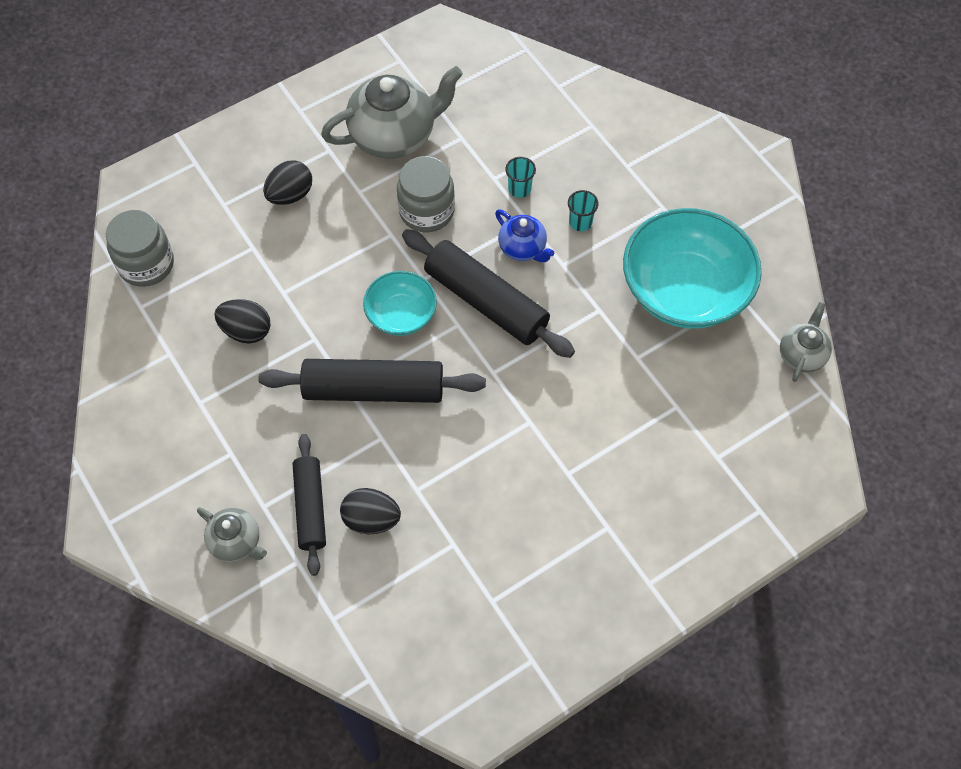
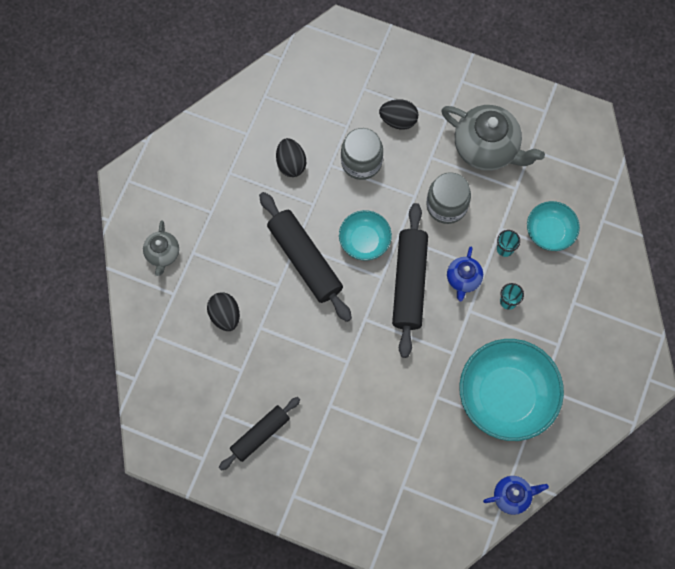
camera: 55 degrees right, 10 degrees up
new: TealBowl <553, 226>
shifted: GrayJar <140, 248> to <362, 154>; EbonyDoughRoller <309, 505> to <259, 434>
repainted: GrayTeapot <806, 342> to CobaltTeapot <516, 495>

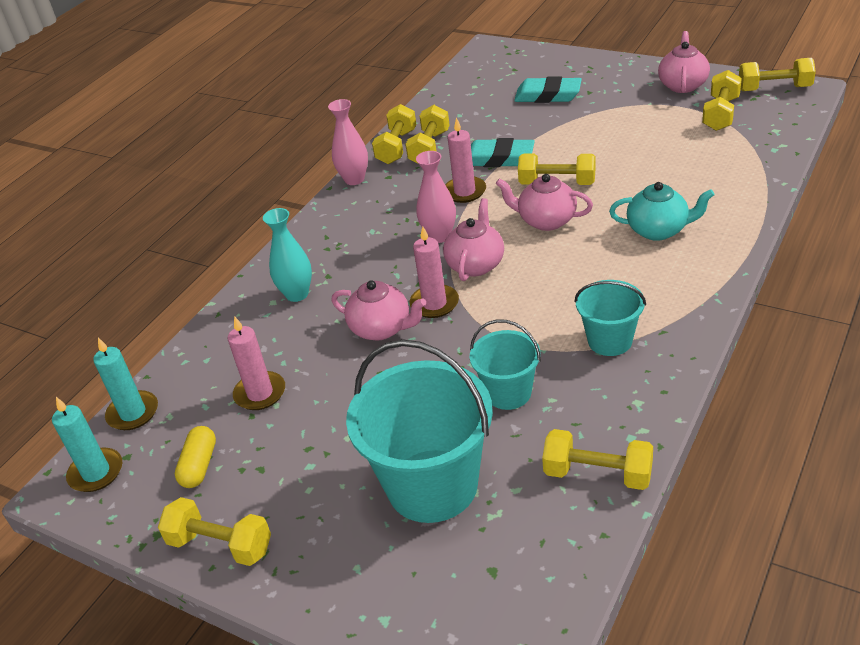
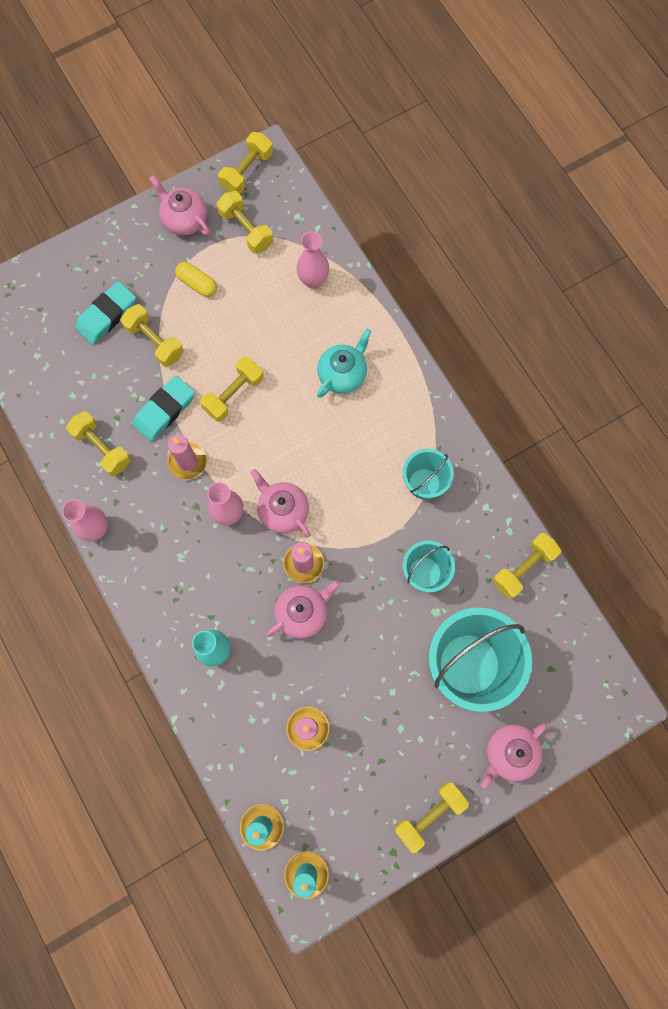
camera: 65 degrees left, 35 degrees up
new: PinkFlowerVase <312, 260>
shifted: BrightYellowPillShape <195, 457> to <196, 279>; BrightYellowHandWeight <394, 134> to <152, 335>; PinkTeapot <544, 202> to <514, 756>

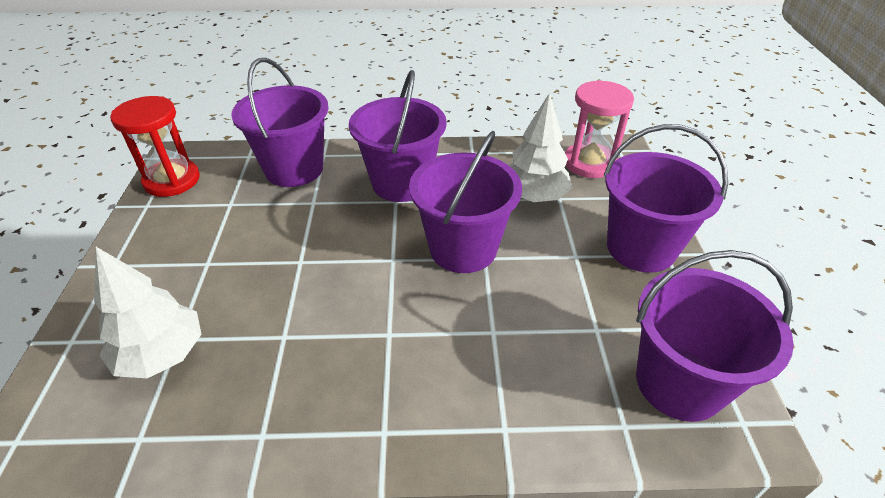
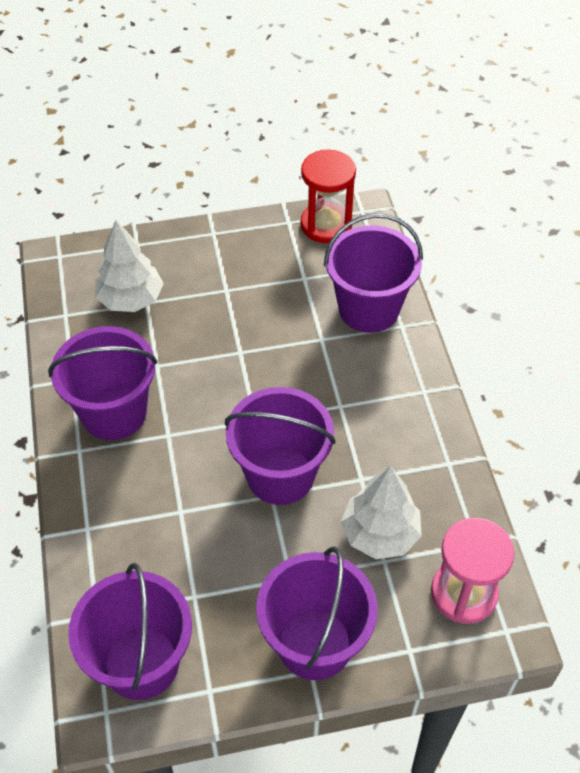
camera: 80 degrees right, 10 degrees up
shifted: RoyalPurplePail <398, 136> to <102, 383>

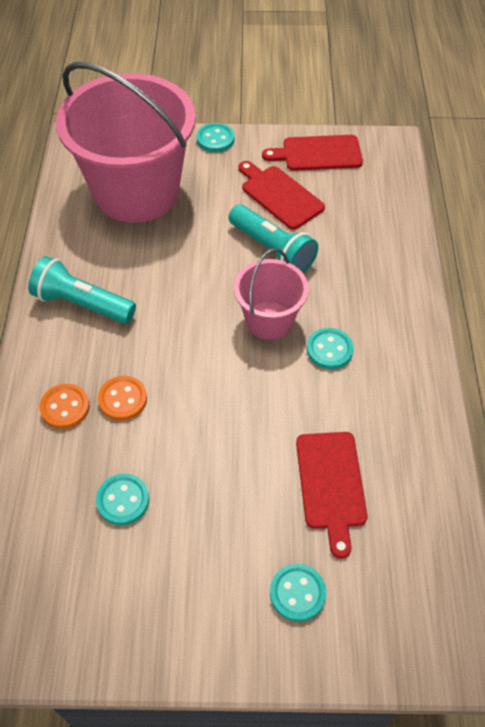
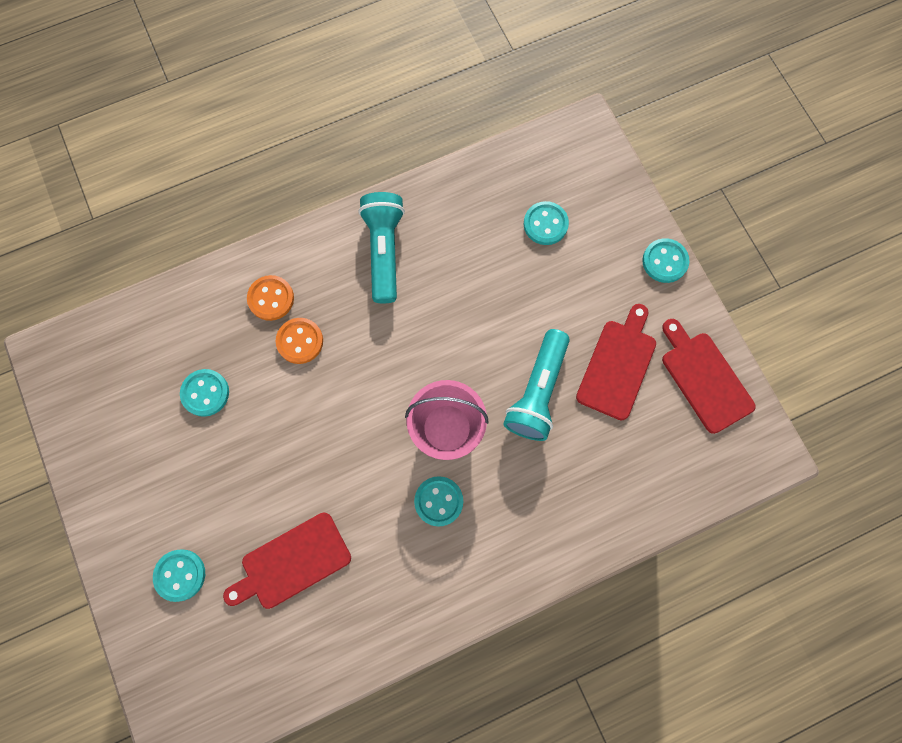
camera: 65 degrees right, 20 degrees up
swapped: PinkPail <126, 142> to TealSewingButton <546, 223>

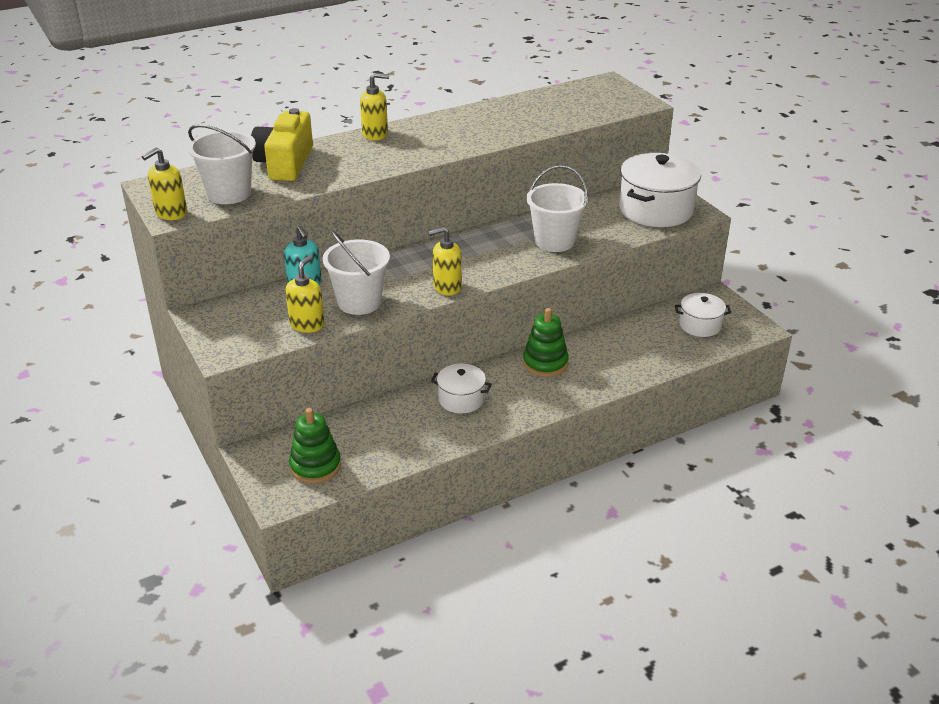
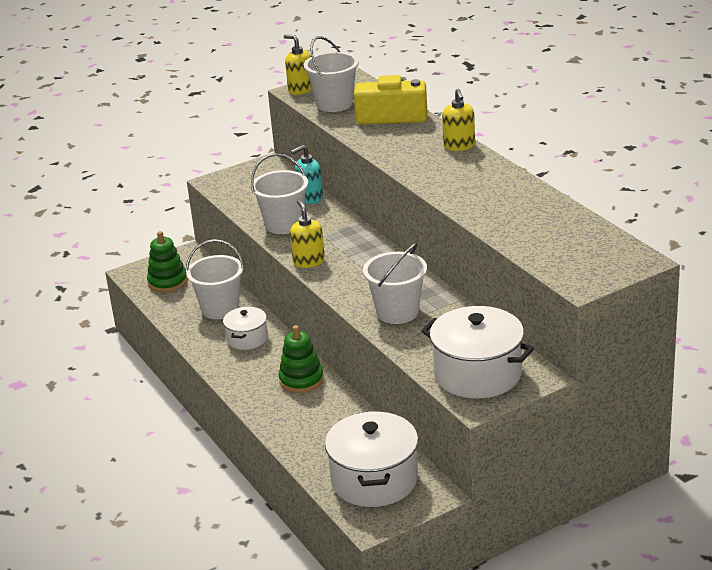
camera: 90 degrees right, 5 degrees down
gone: BrightYellowPumpBottle <305, 294>
new: SnowWhitePail <215, 279>
scaled: SnowWhiteCookingPot <703, 315> = <371, 459> x1.82

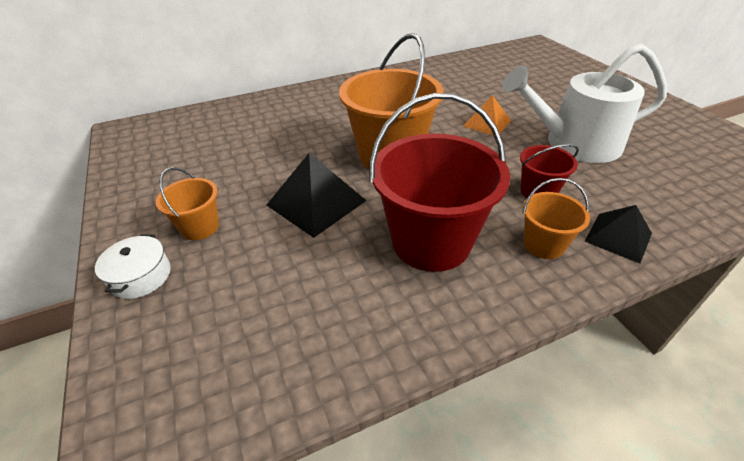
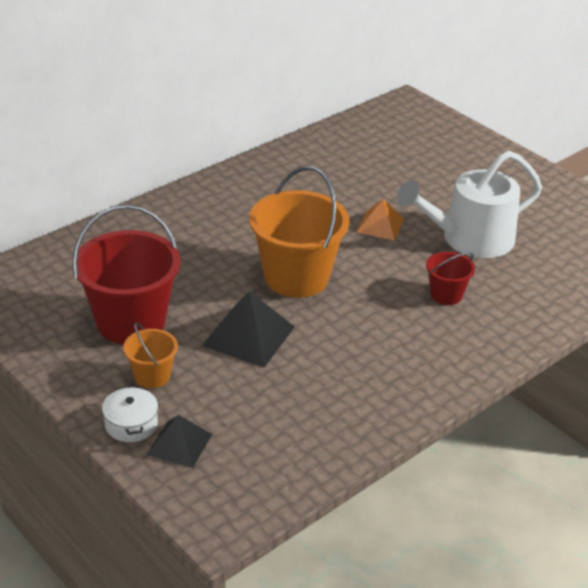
camera: 20 degrees left, 5 degrees down
gone: OrangePail <556, 218>
shifted: CrimsonPail <439, 182> to <126, 274>; EbonyPyramidShape <618, 234> to <179, 441>

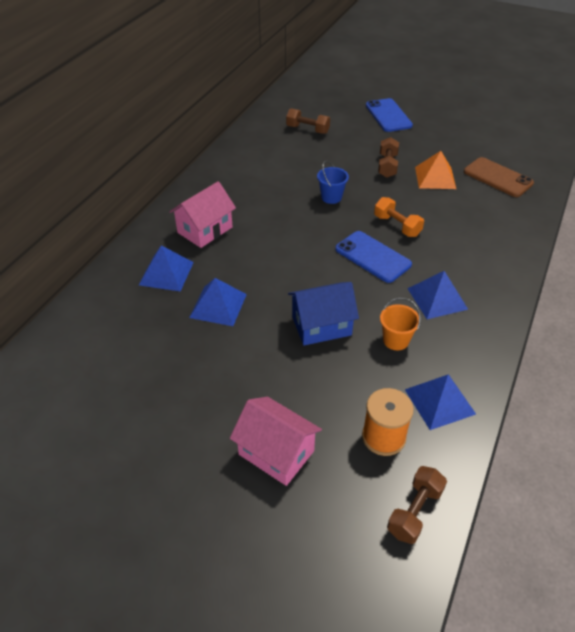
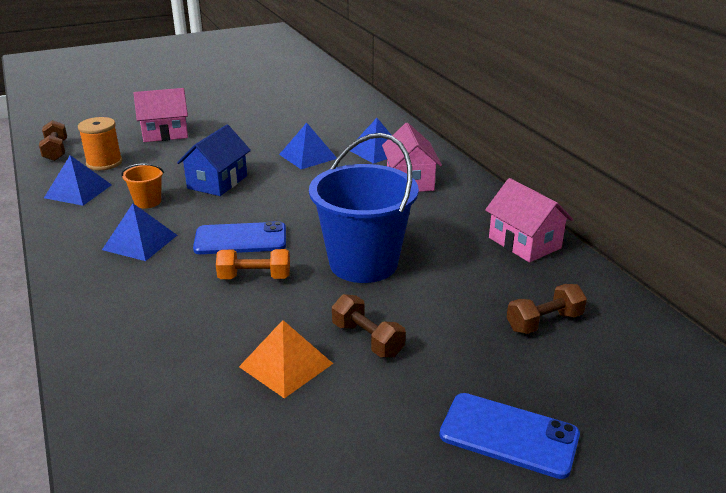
camera: 130 degrees right, 15 degrees down
gone: DarkBrownPhone <499, 177>
new: PinkToyHouse <529, 220>
scaled: CobaltPail <333, 182> = <364, 208> x2.31

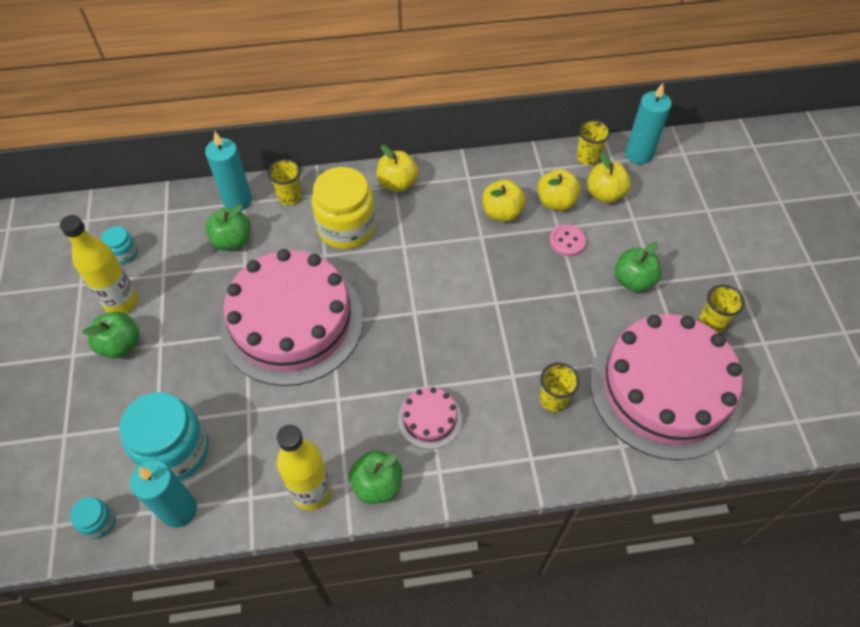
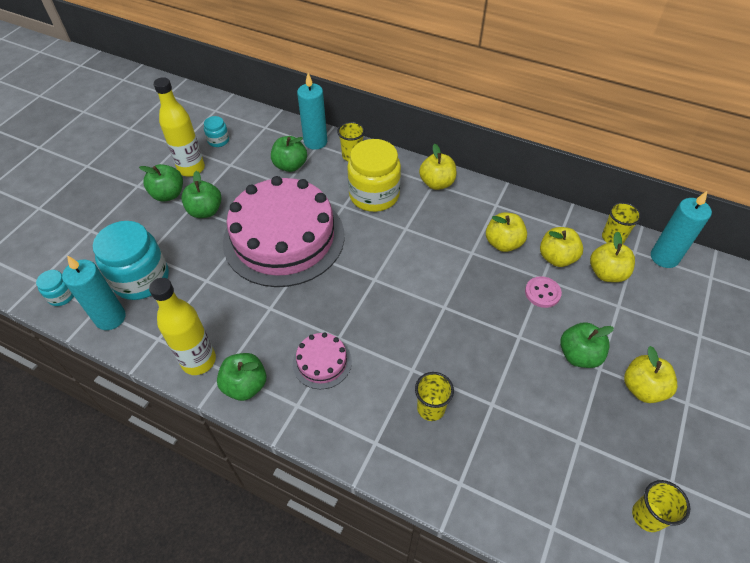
camera: 35 degrees right, 5 degrees down
gone: PinkLayerCake <666, 387>
new: GreenAppleFruit <201, 194>; BrightYellowAppleFruit <650, 374>
shifted: BrightYellowBeaker <722, 309> to <661, 506>

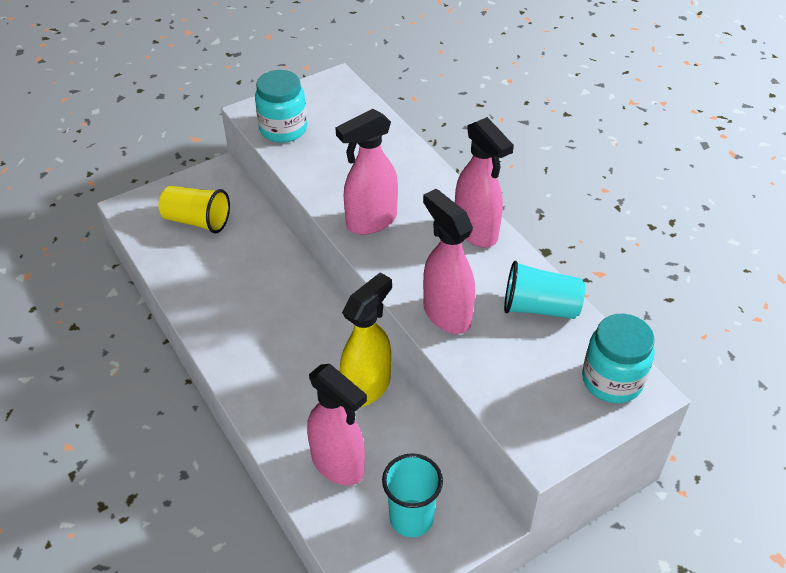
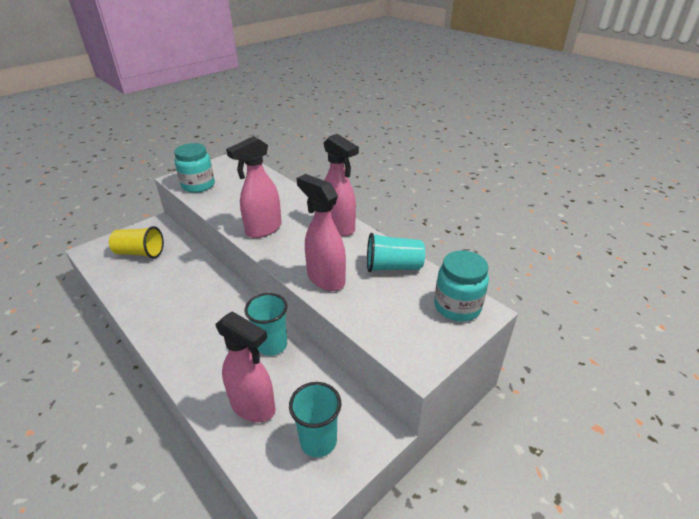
camera: 10 degrees left, 10 degrees down
swapped: BrightYellowSprayBottle <366, 339> to TealBeaker <266, 324>

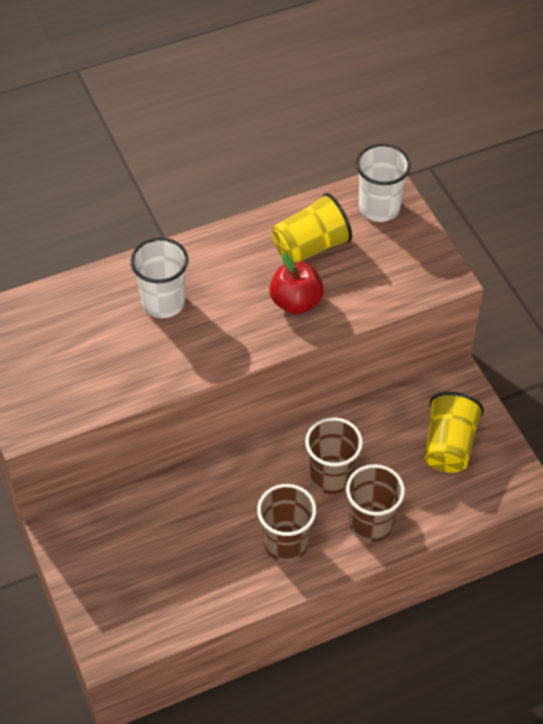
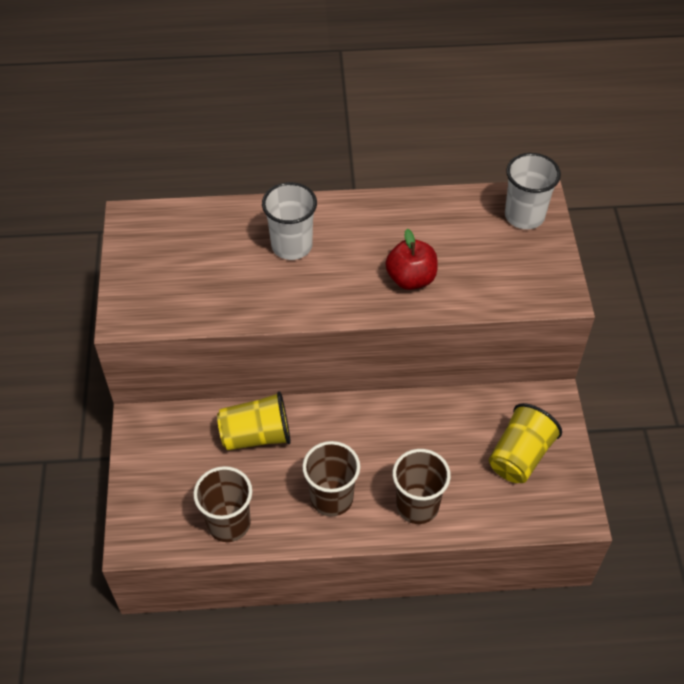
camera: 20 degrees right, 0 degrees up
shifted: BrightYellowBeaker <312, 227> to <254, 420>; DarkBrownBeaker <334, 455> to <222, 504>

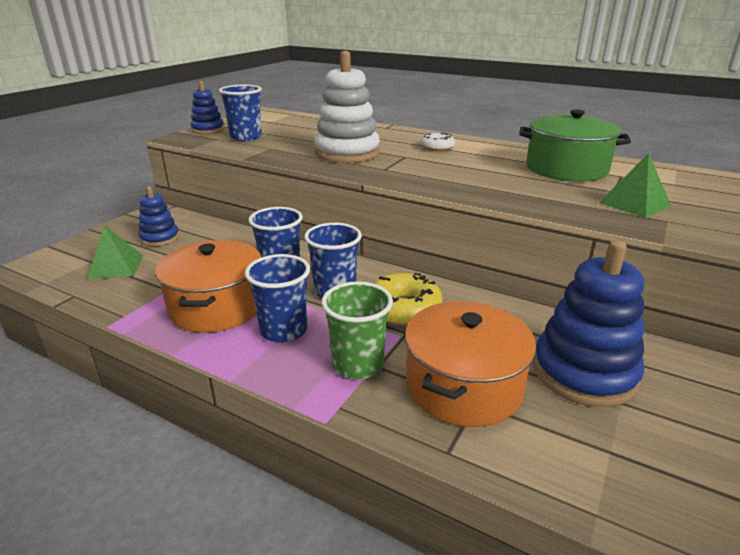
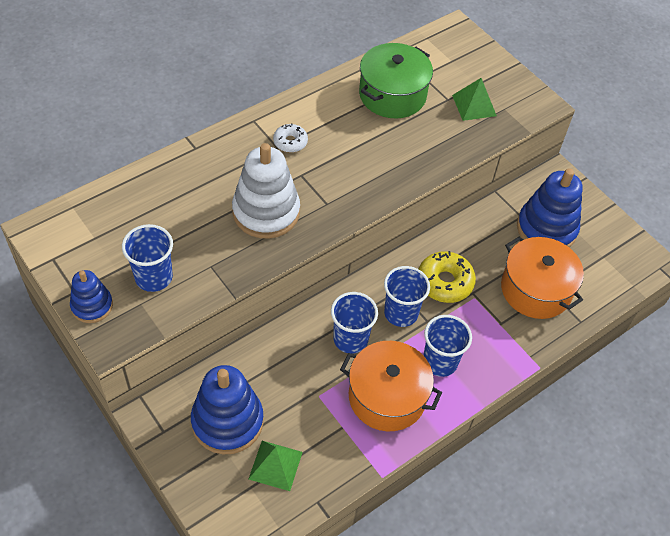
camera: 70 degrees left, 25 degrees up
gone: GreenBeaker <357, 330>
scaled: CobaltStackingRings <158, 216> = <227, 409> x1.78

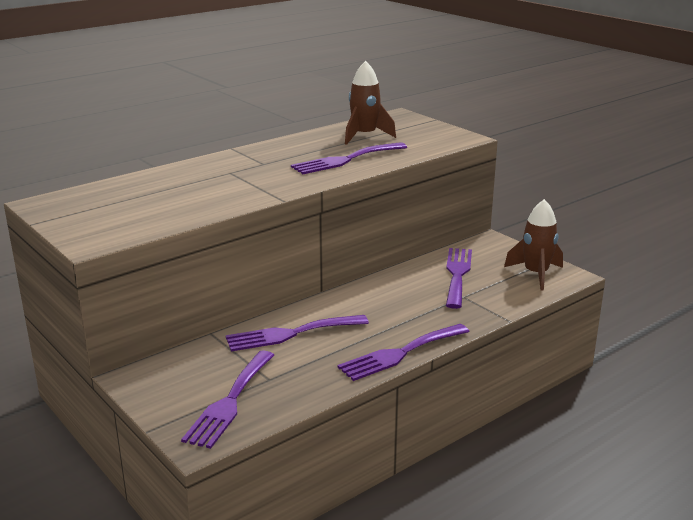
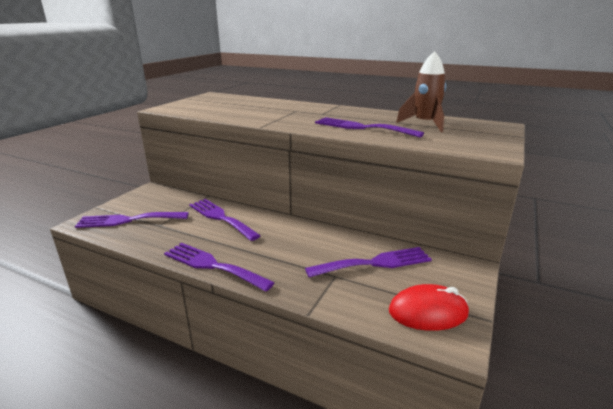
camera: 65 degrees right, 0 degrees up
swapped: DarkBrownSpaceship <533, 245> to CrimsonComputerMouse <429, 307>

